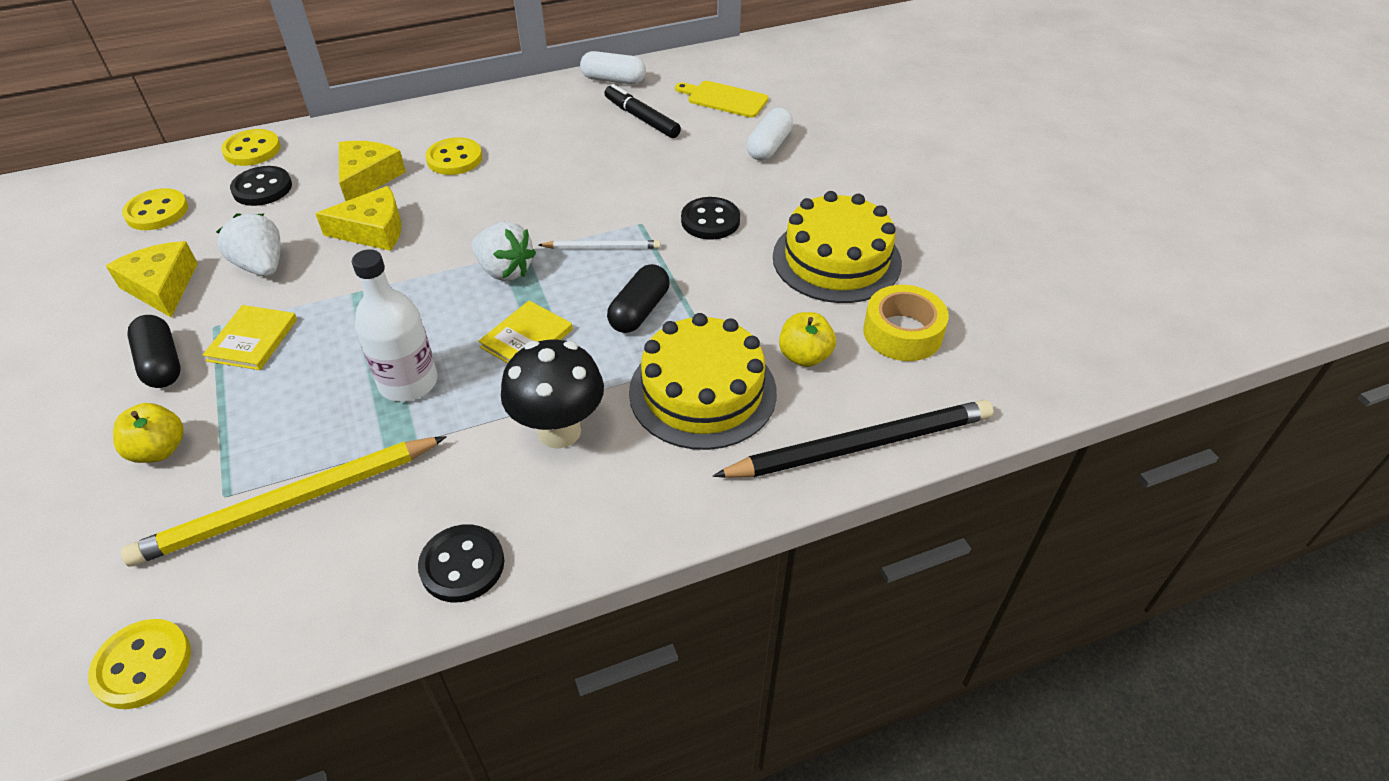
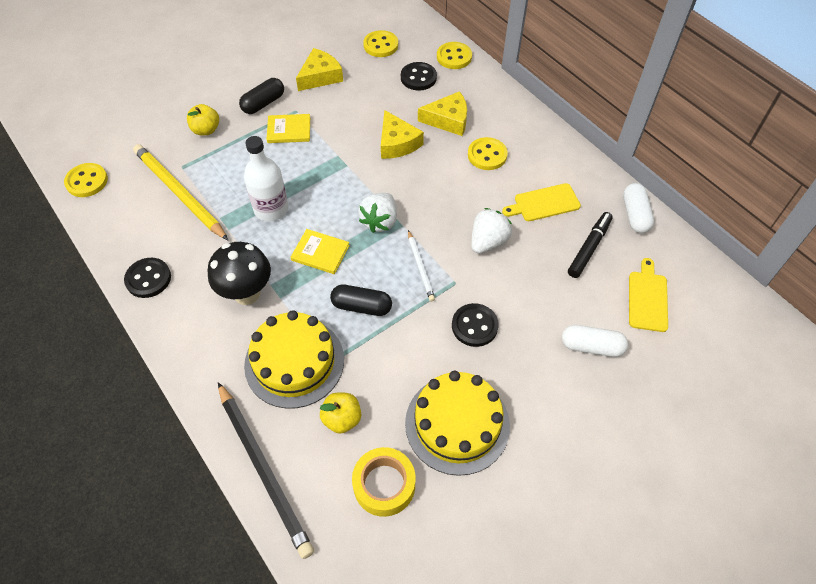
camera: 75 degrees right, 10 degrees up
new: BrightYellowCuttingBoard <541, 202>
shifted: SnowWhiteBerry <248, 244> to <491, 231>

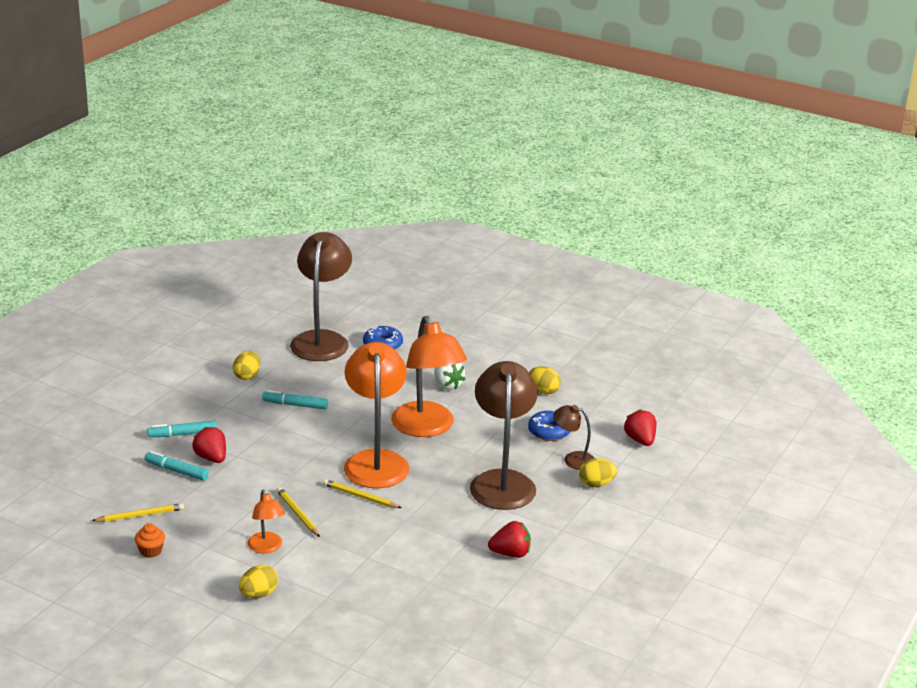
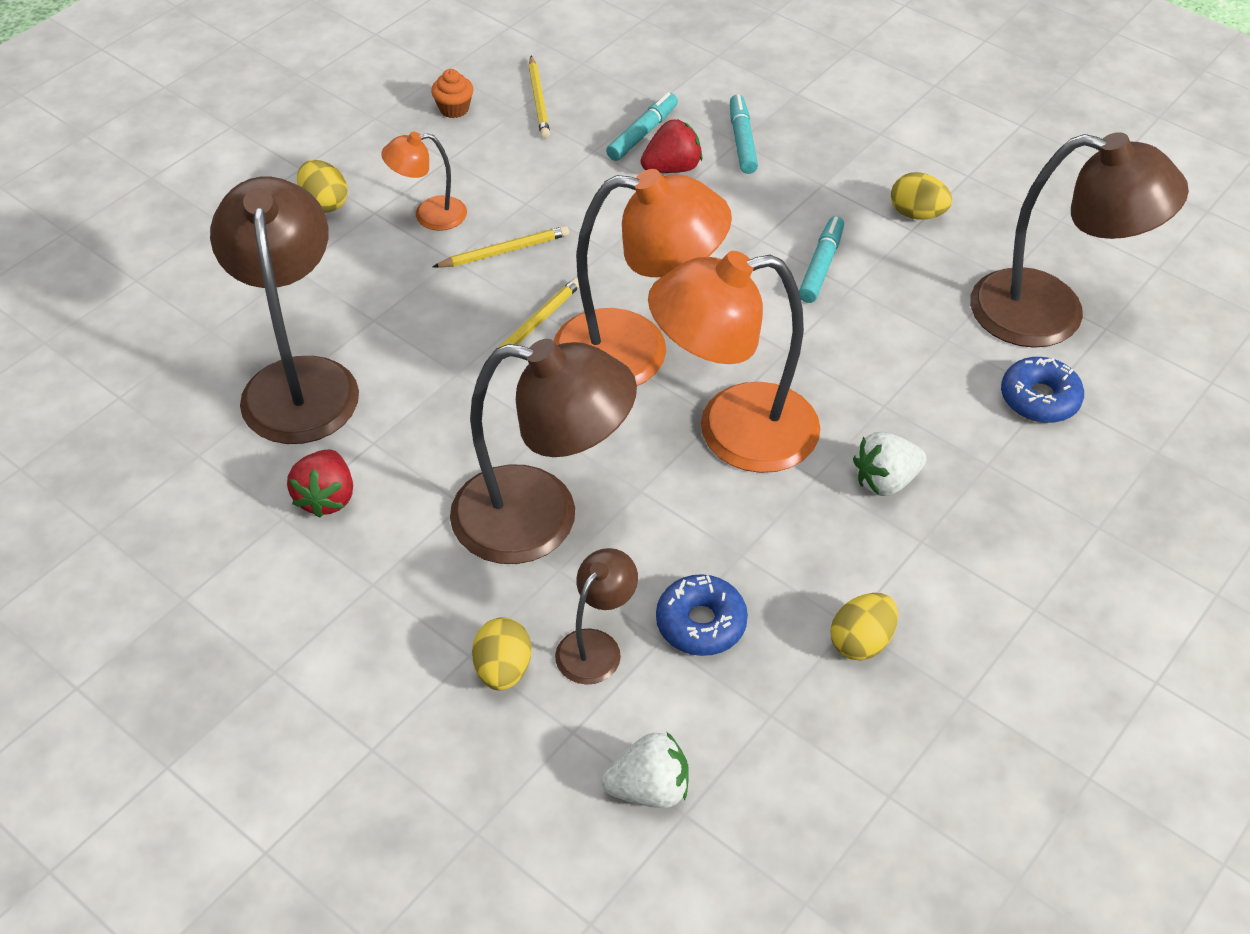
camera: 100 degrees right, 20 degrees up
new: DarkBrownDeskLamp <284, 310>
repainted: CrimsonBerry <640, 427> to SnowWhiteBerry <645, 769>

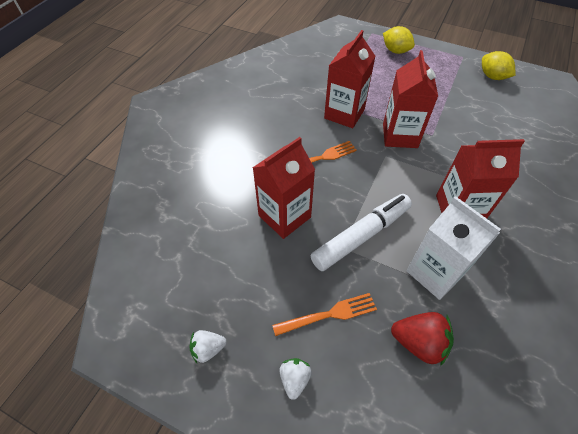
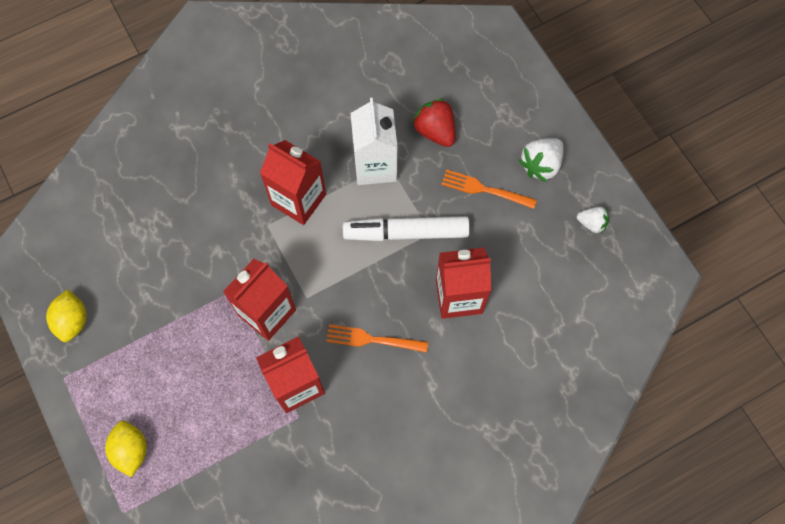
camera: 145 degrees left, 15 degrees up
scaled: SnowWhiteBerry <295, 379> = <541, 160> x1.60

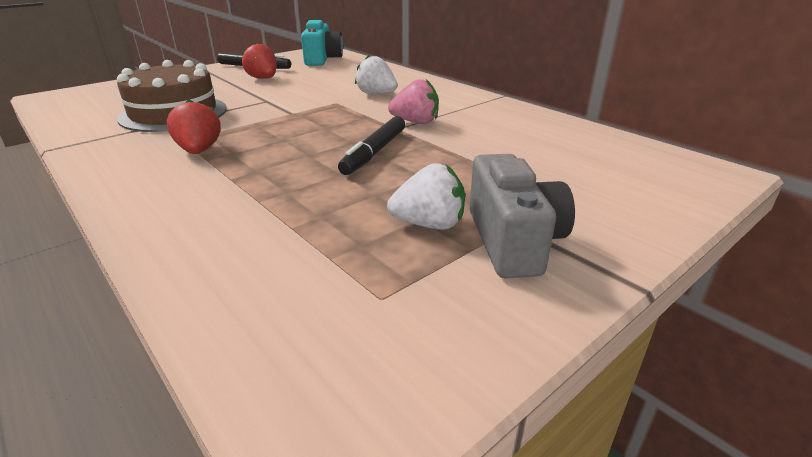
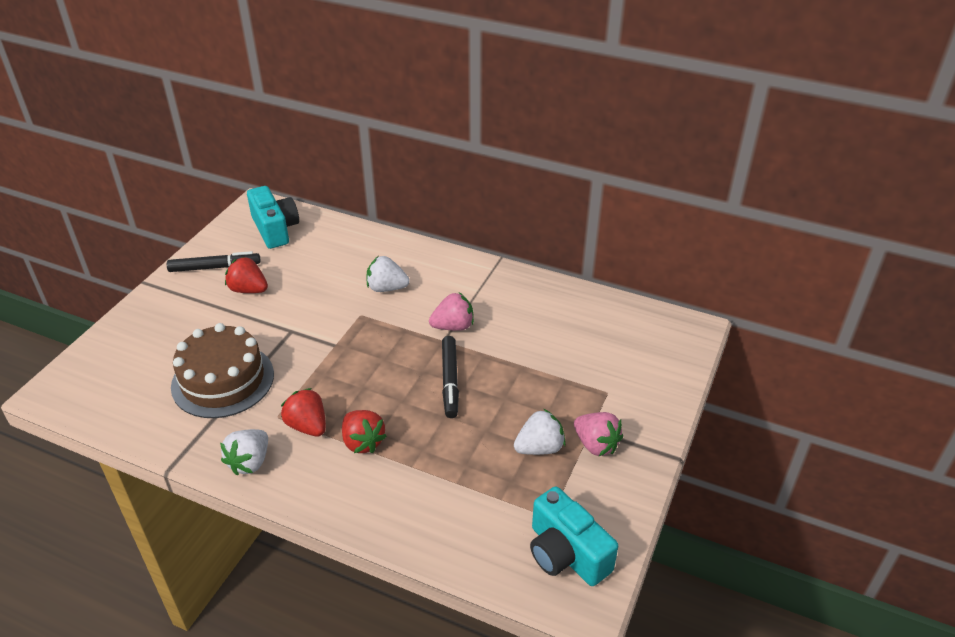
camera: 25 degrees left, 10 degrees up
new: SnowWhiteBerry <244, 452>; CrimsonBerry <364, 431>; TealCamera <574, 536>
swapped: GrayCamera <522, 216> to PinkBerry <598, 434>

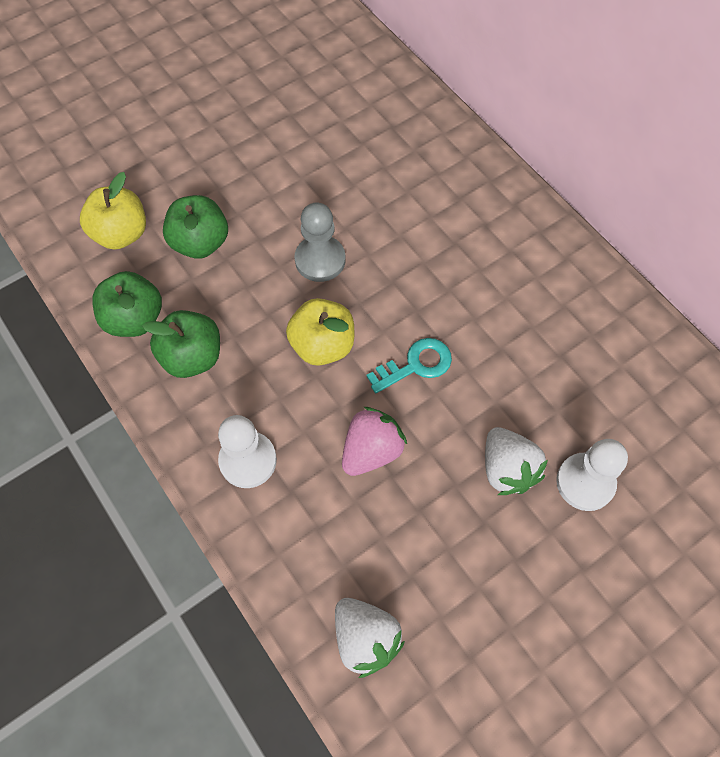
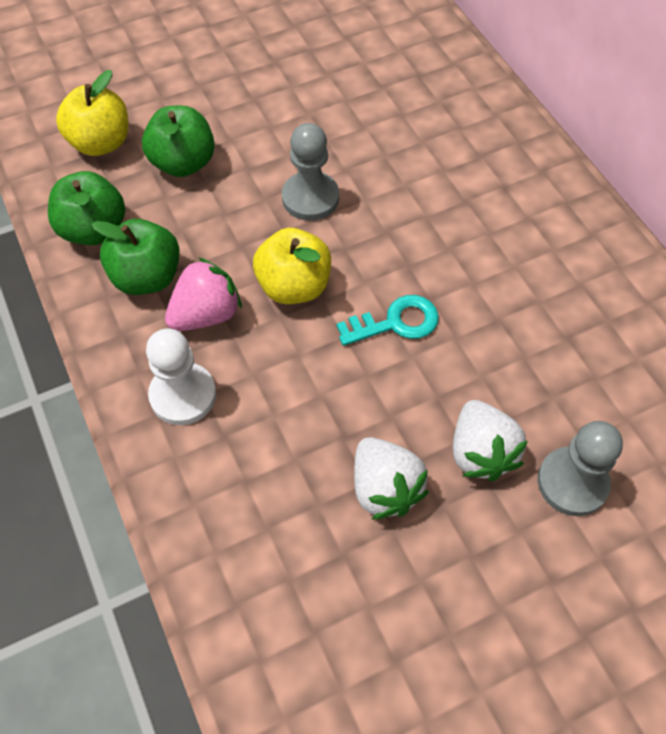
camera: 10 degrees right, 5 degrees down
shifted: SnowWhiteBerry <370, 638> to <391, 478>; PinkBerry <374, 441> to <203, 294>
repainted: SnowWhitePawn <592, 475> to GrayPawn <580, 468>

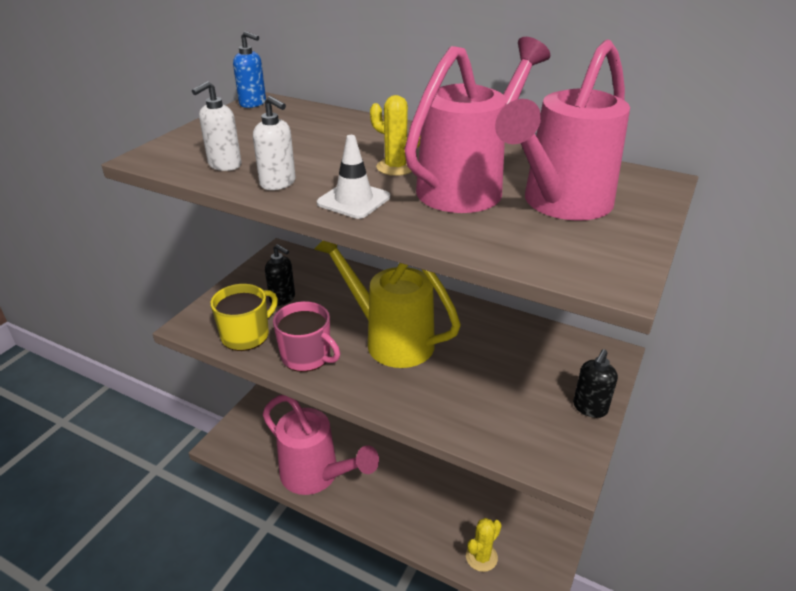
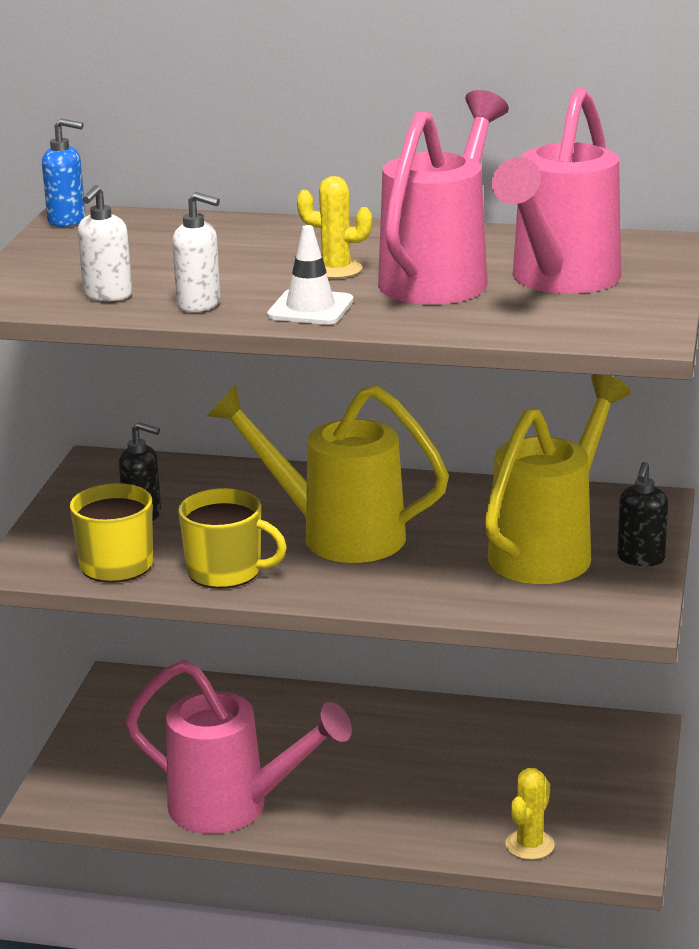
camera: 15 degrees left, 10 degrees down
new: BrightYellowWateringPot <558, 479>
repainted: PinkCoffeeMug <306, 336> to BrightYellowCoffeeMug <232, 538>

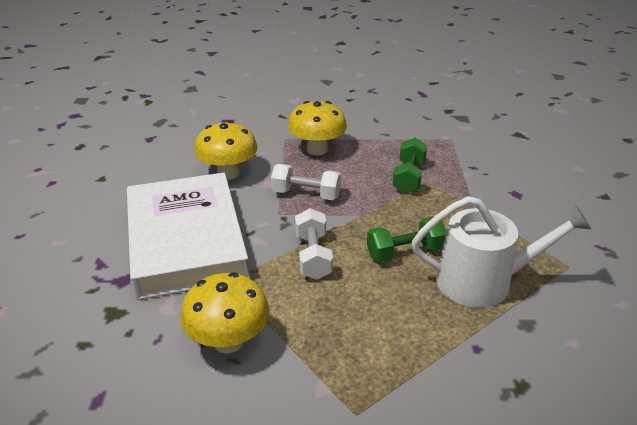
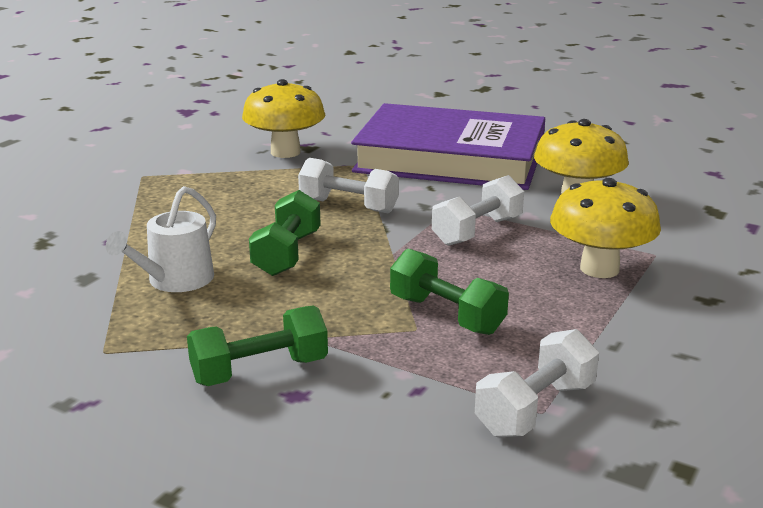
camera: 120 degrees right, 10 degrees down
new: GreenHandWeight <257, 345>; SnowWhiteHandWeight <537, 383>
repainted: SnowWhiteHardback <188, 236> to RoyalPurpleHardback <448, 146>
scaled: SnowWhiteWateringPot <502, 252> = <161, 239> x0.63

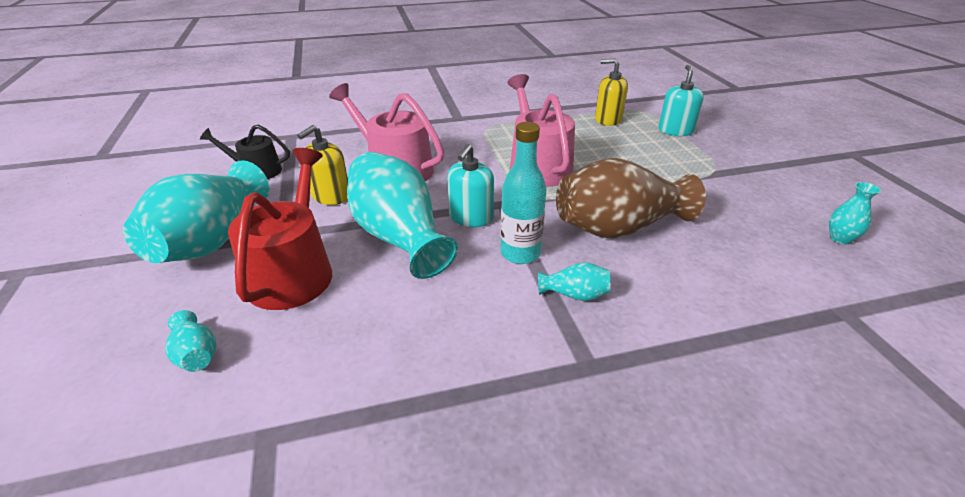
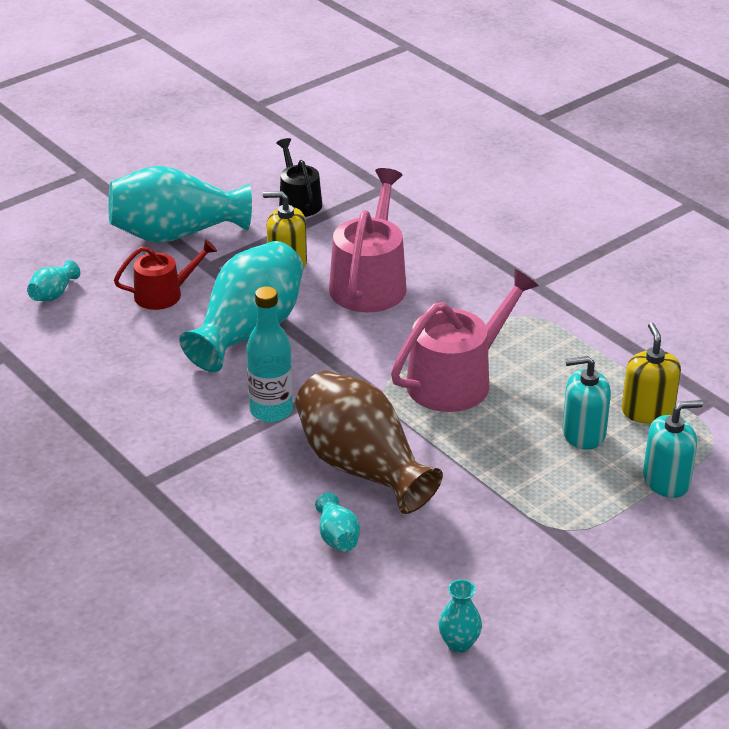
camera: 65 degrees right, 0 degrees up
shifted: TealPumpBottle <470, 185> to <586, 403>; TealFlowerVase <574, 281> to <337, 522>
scaled: CrimsonWateringPot <280, 229> = <165, 274> x0.60

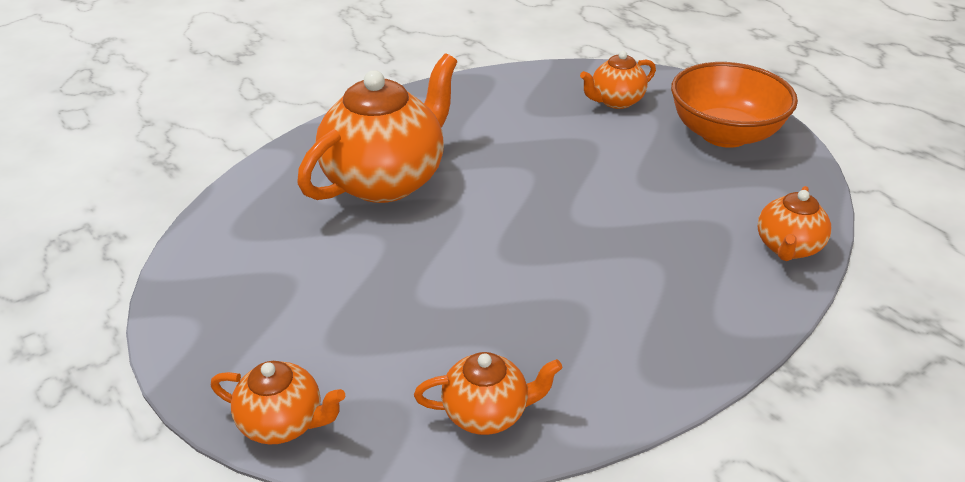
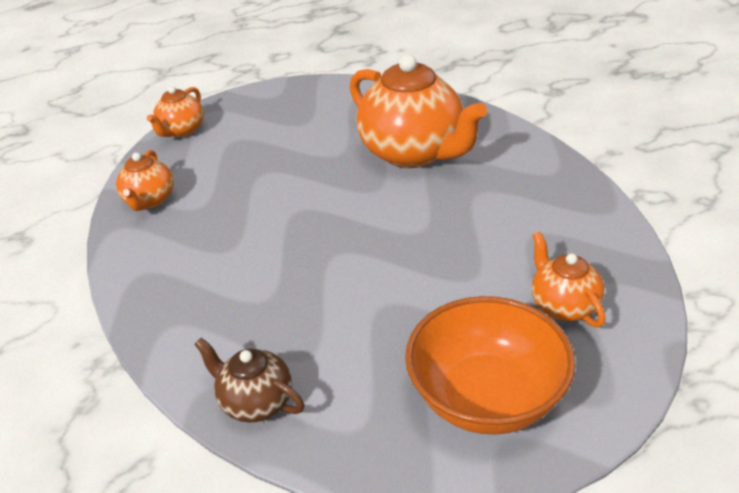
camera: 100 degrees right, 0 degrees up
repainted: OrangeTeapot <794, 223> to DarkBrownTeapot <249, 380>

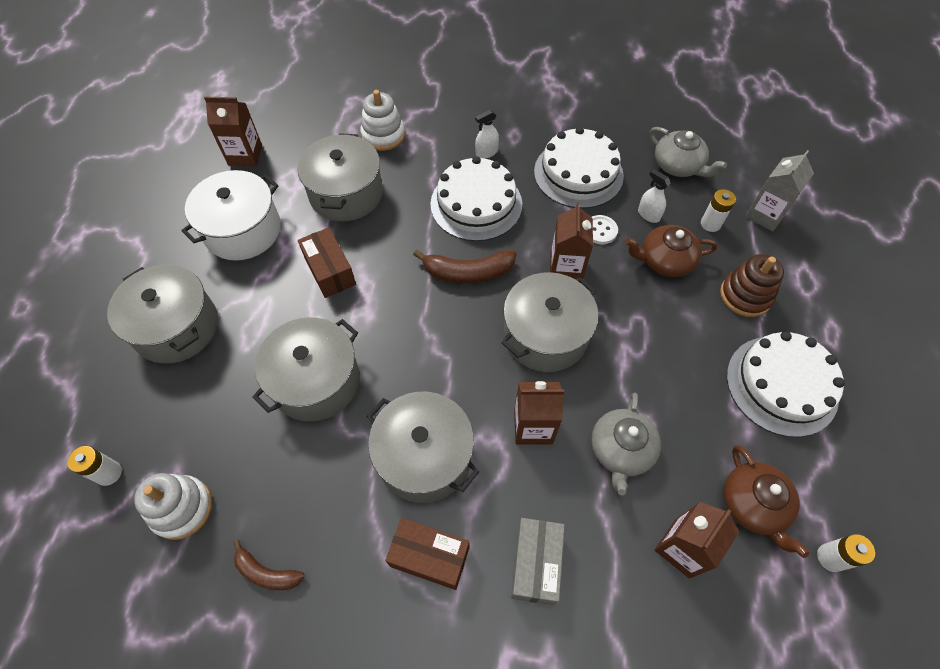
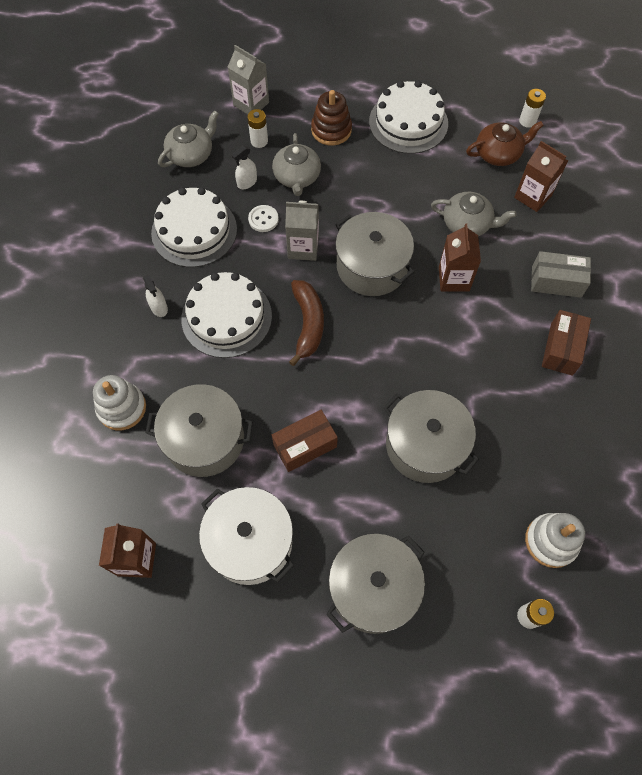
camera: 90 degrees left, 5 degrees up
gone: DarkBrownToyBanana <269, 564>; GrayCookingPot <423, 447>
repainted: DarkBrownJuiceCarton <571, 241> to GrayJuiceCarton <302, 231>; DarkBrownTeapot <671, 251> to GrayTeapot <296, 164>

